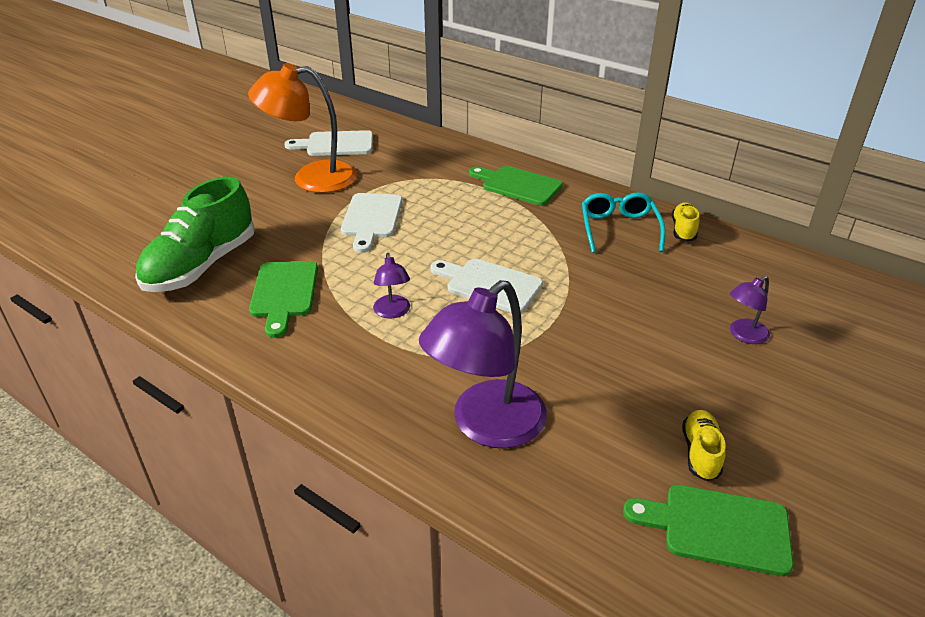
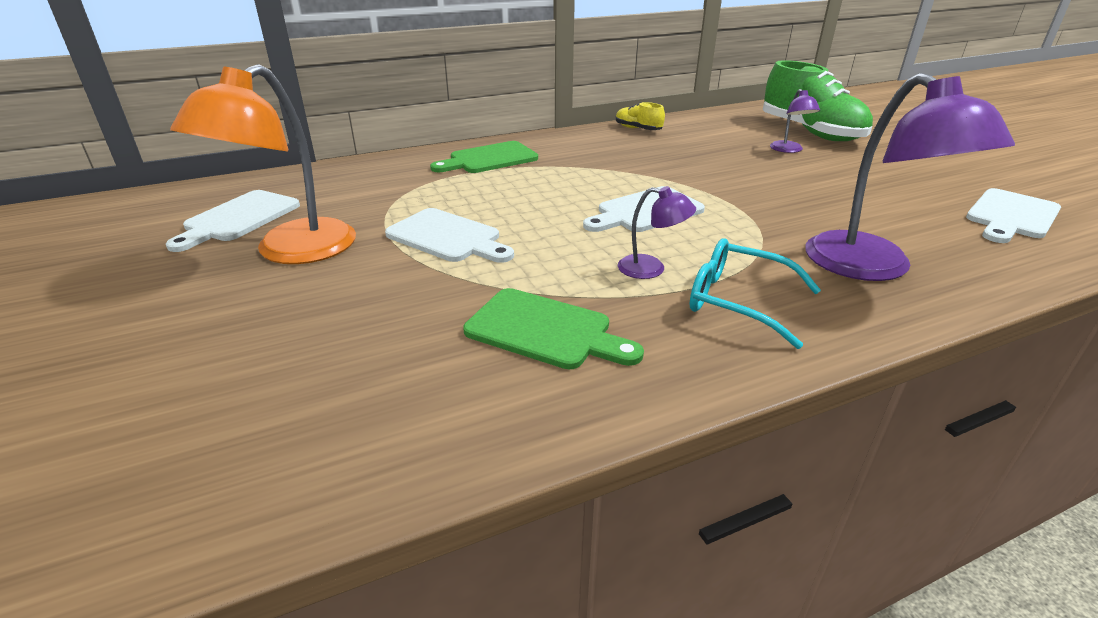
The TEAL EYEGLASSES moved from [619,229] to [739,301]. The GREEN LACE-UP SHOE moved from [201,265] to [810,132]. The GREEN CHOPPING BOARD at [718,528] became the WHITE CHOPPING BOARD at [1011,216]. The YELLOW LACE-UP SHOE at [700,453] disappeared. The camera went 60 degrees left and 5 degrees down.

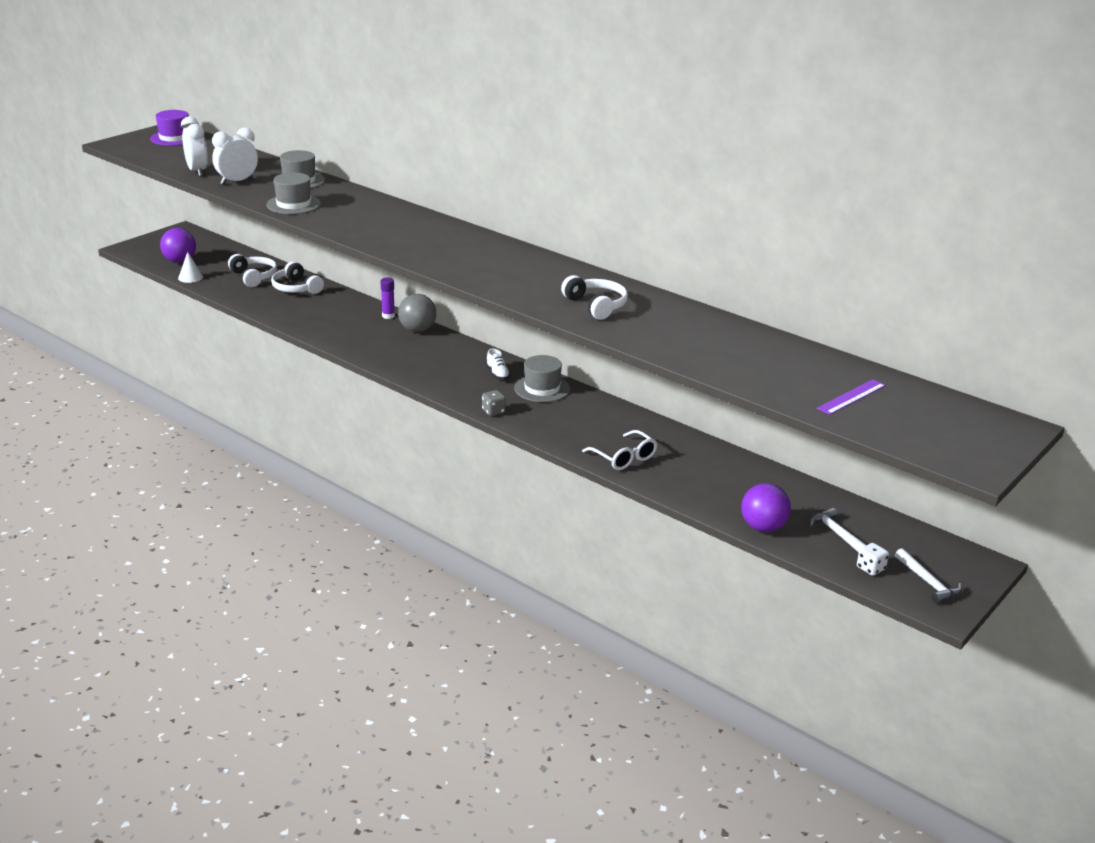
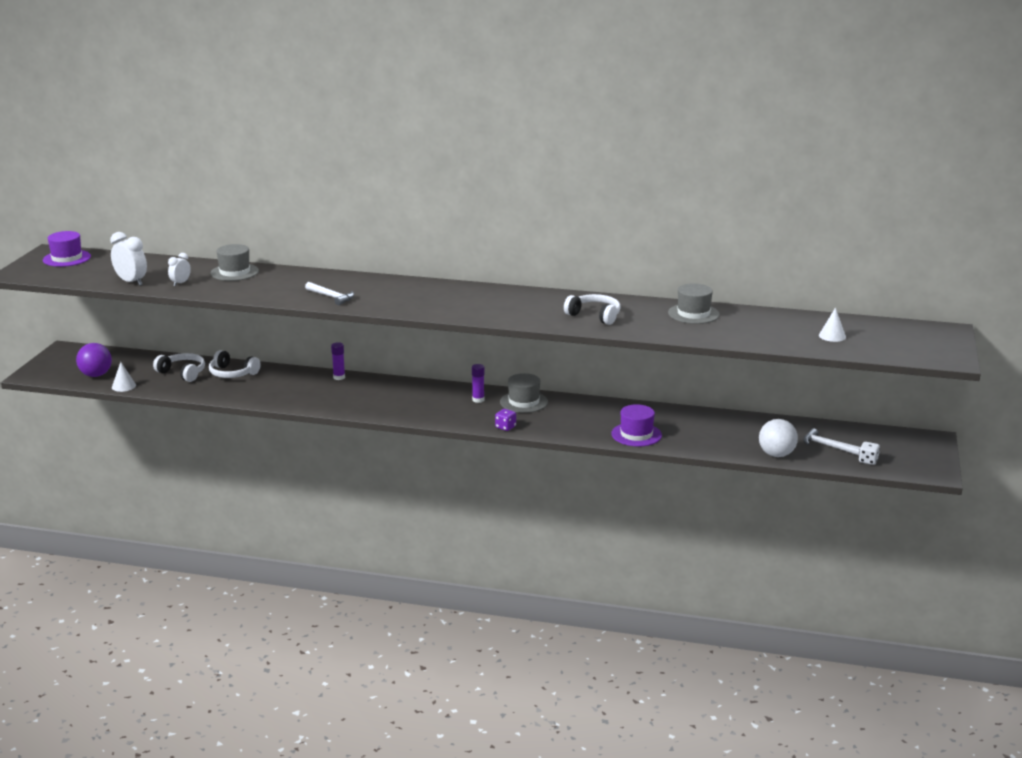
The WHITE ALARM CLOCK at [237,181] changed to 0.60 times the size. The WHITE HAMMER moved from [928,582] to [331,297]. The WHITE LACE-UP SHOE at [497,374] was replaced by the PURPLE STICK OF GLUE at [478,400]. The GREY GAME DIE at [493,411] became the PURPLE GAME DIE at [505,427]. The WHITE EYEGLASSES at [624,458] was replaced by the PURPLE TALL HAT at [636,434]. The GREY TALL HAT moved from [293,204] to [693,314]. The PURPLE BALL at [763,527] became the WHITE BALL at [776,454]. The PURPLE RULER at [851,397] was replaced by the WHITE SOLID CONE at [832,336]. The GREY BALL at [417,329] disappeared. The camera went 25 degrees left and 5 degrees down.

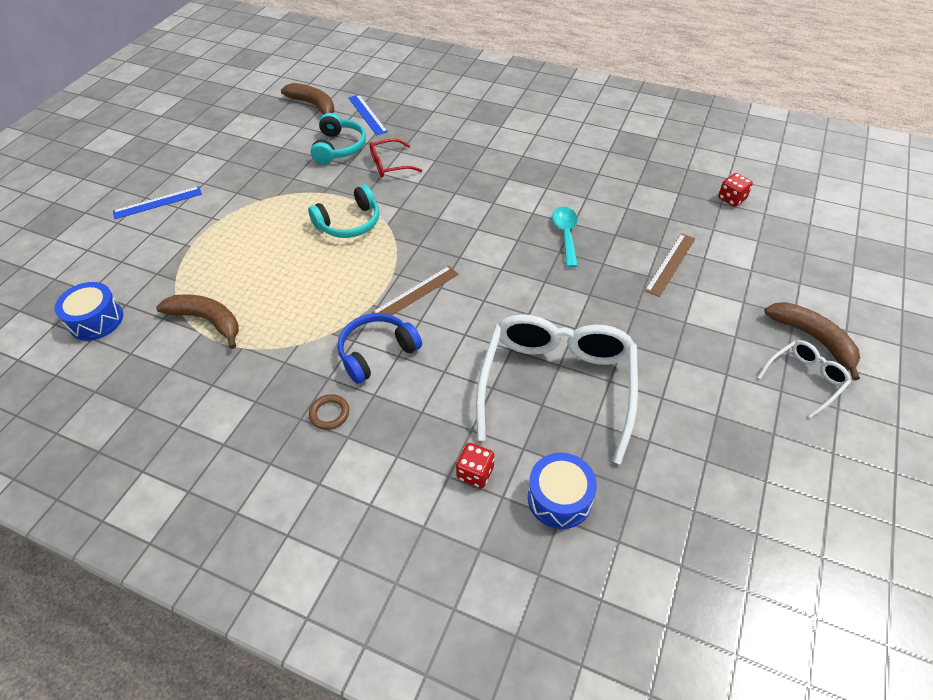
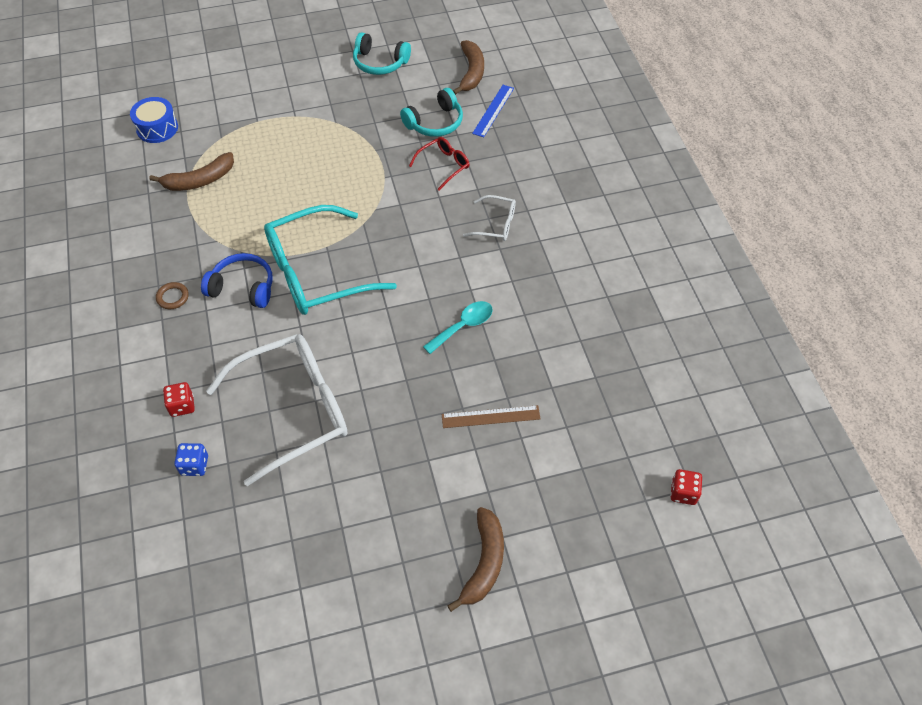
The BROWN BANANA at [207,320] turned 75 degrees clockwise. The ROYAL BLUE SNARE DRUM at [559,498] was replaced by the ROYAL BLUE GAME DIE at [194,465]. The BROWN RULER at [416,293] was replaced by the TEAL EYEGLASSES at [316,272]. The TEAL OVER-EAR HEADPHONES moved from [349,223] to [379,63]. The CRIMSON EYEGLASSES at [389,165] turned 105 degrees clockwise. The WHITE EYEGLASSES moved from [805,379] to [496,224]. The CRIMSON GAME DIE moved from [731,199] to [683,493]. The ROYAL BLUE RULER at [158,203] disappeared. The camera went 50 degrees right and 5 degrees up.

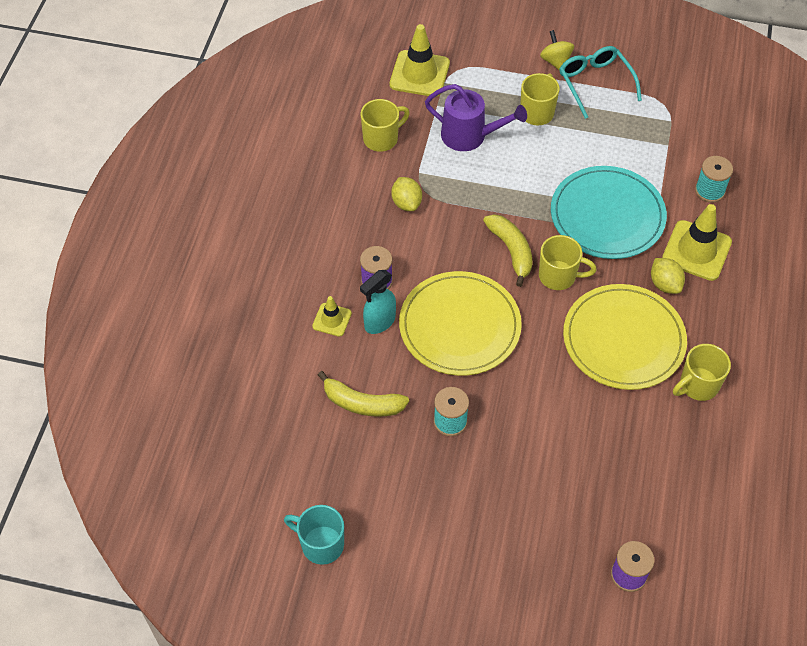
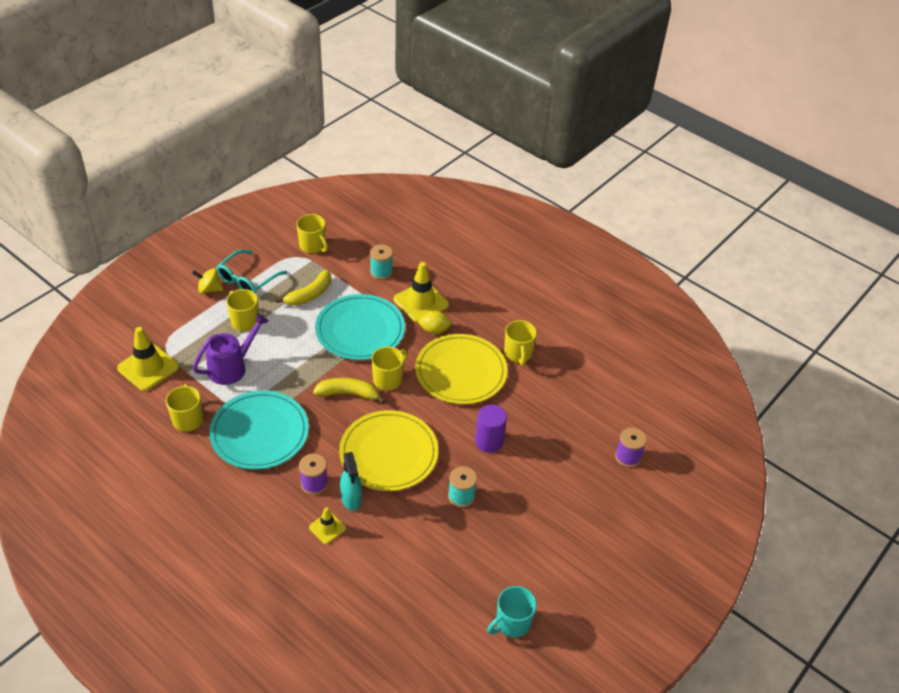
The YELLOW LEMON at [406,203] was replaced by the TEAL DINNER PLATE at [259,432]. The TEAL EYEGLASSES at [595,83] turned 60 degrees counterclockwise. The YELLOW BANANA moved from [362,403] to [309,295]. The YELLOW TEA MUG at [313,246] appeared. The PURPLE SOLID CYLINDER at [489,441] appeared. The camera went 65 degrees left and 10 degrees down.

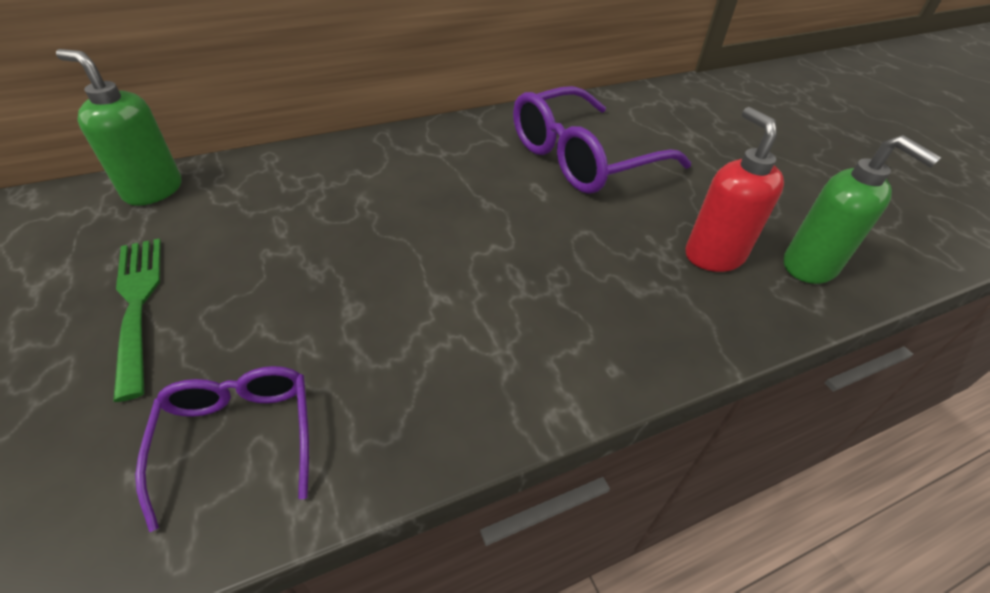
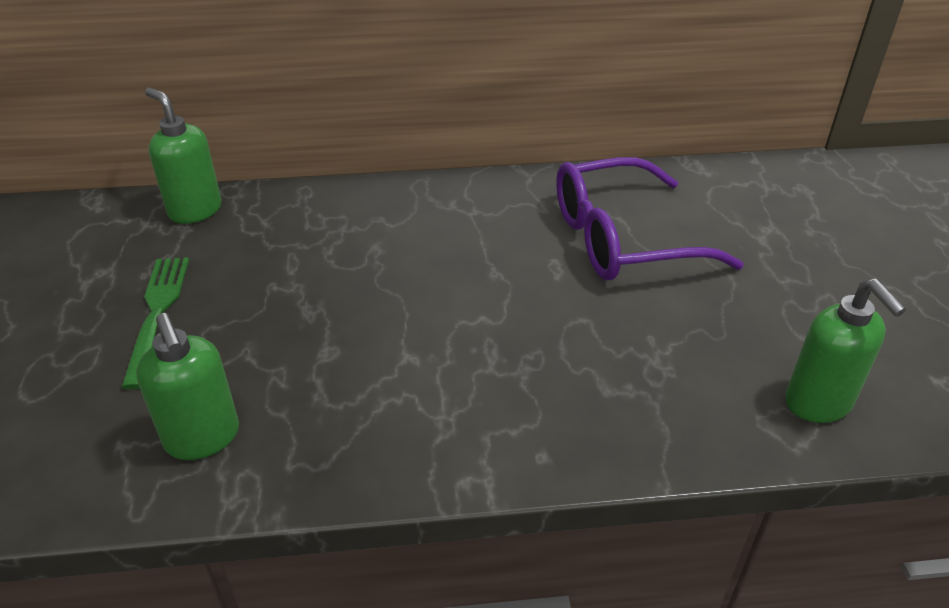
The PURPLE EYEGLASSES at [238,439] was replaced by the GREEN PUMP BOTTLE at [203,438]. The CRIMSON PUMP BOTTLE at [713,255] disappeared. The camera went 20 degrees right and 5 degrees down.

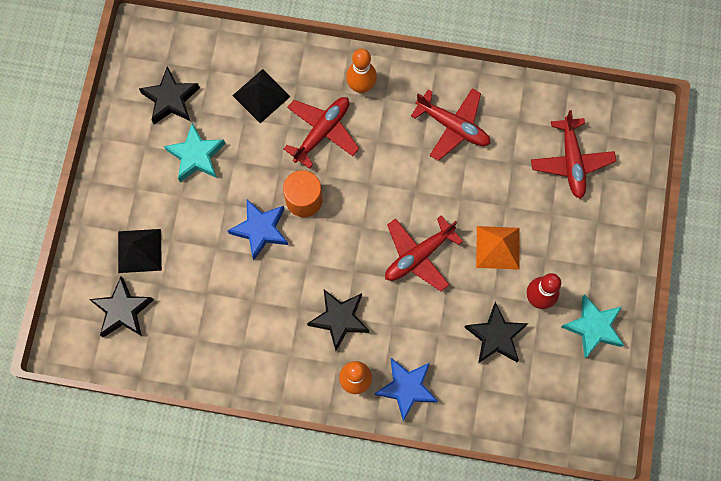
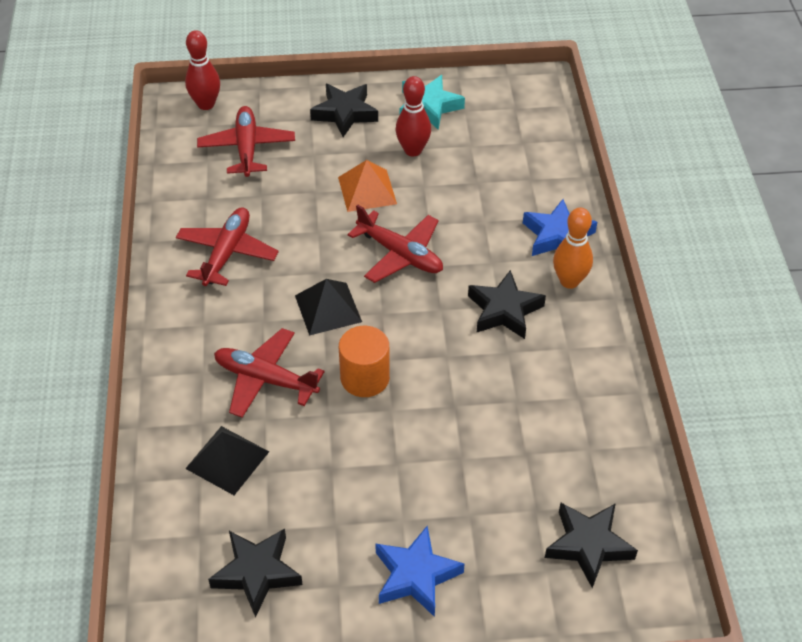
The CRIMSON BOWLING PIN at [206,104] appeared. The CRIMSON TOY PLANE at [571,161] turned 75 degrees counterclockwise. The JET-BLACK SOLID PYRAMID moved from [139,250] to [328,308]. The JET-BLACK STAR SHAPE moved from [495,336] to [345,113]. The ROYAL BLUE STAR SHAPE moved from [260,230] to [415,575]. The TEAL STAR SHAPE at [196,156] disappeared. The ORANGE BOWLING PIN at [361,86] disappeared. The camera went 105 degrees left and 25 degrees down.

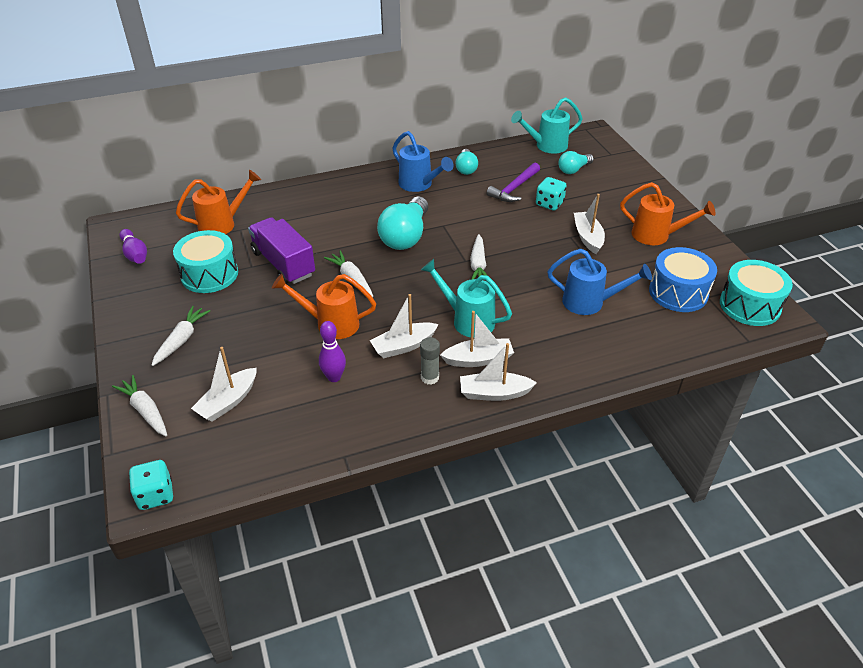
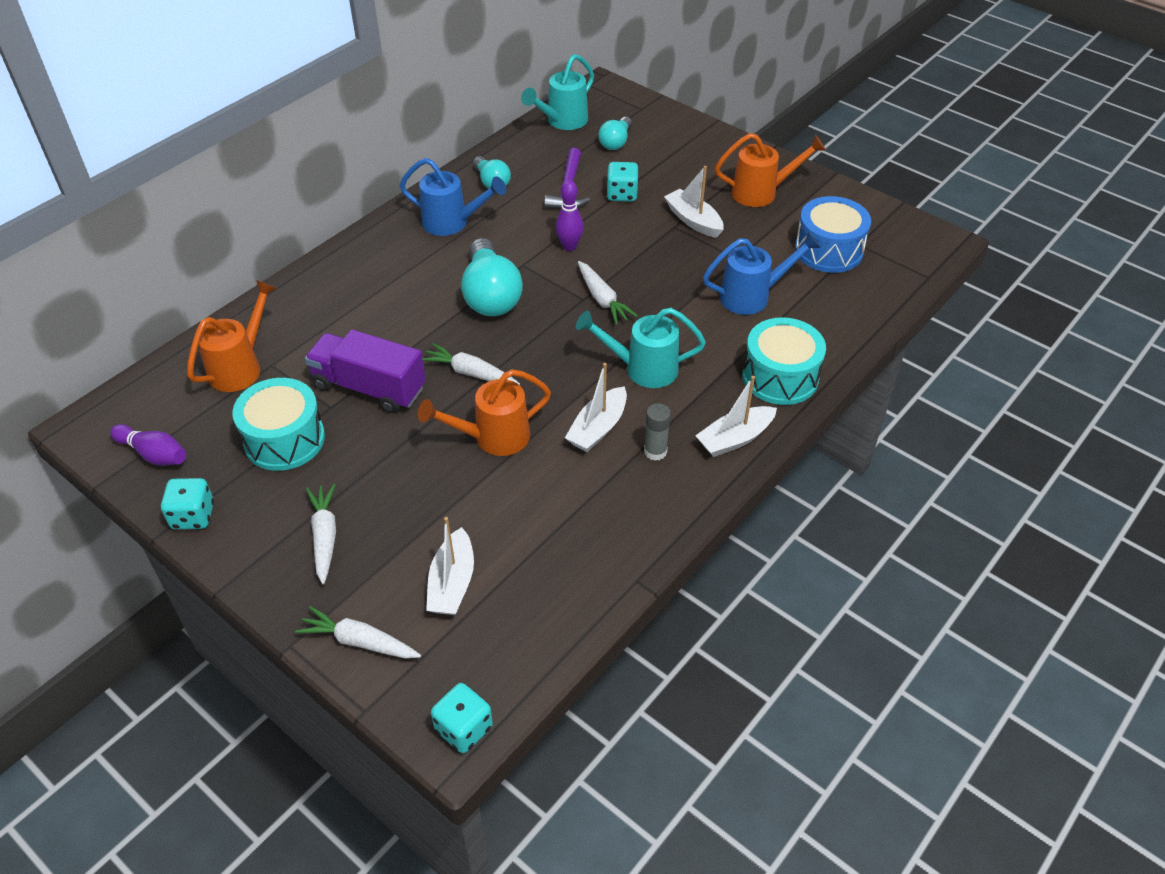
The TEAL GAME DIE at [193,516] appeared. The PURPLE BOWLING PIN moved from [334,377] to [569,246]. The TEAL SNARE DRUM moved from [750,305] to [780,377]. The WHITE BOAT at [478,359] disappeared. The camera went 30 degrees left and 5 degrees up.

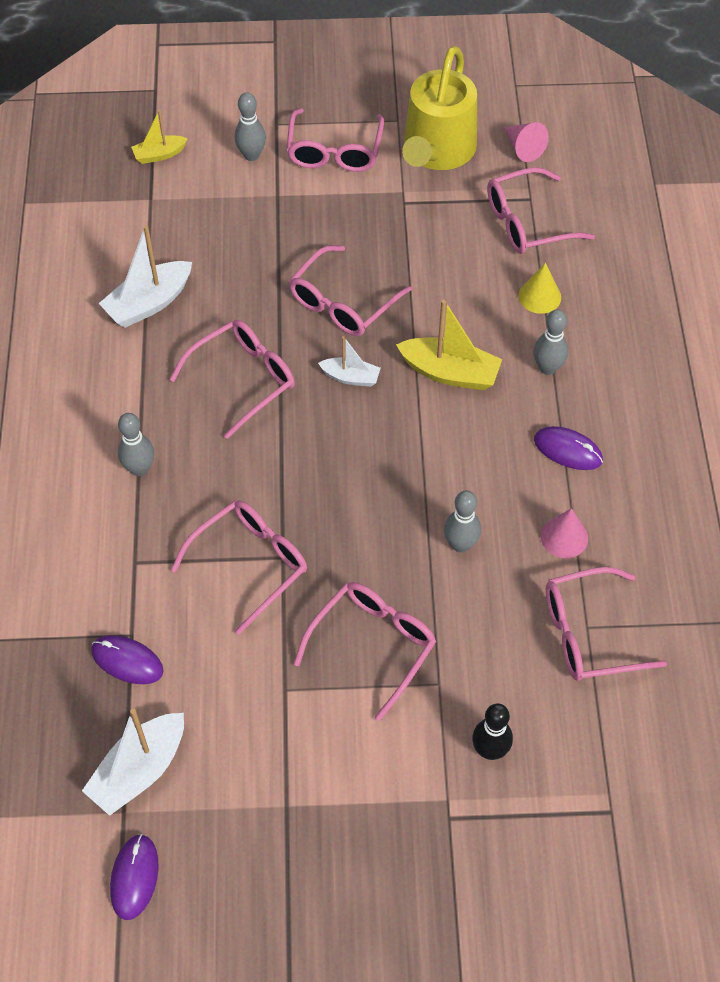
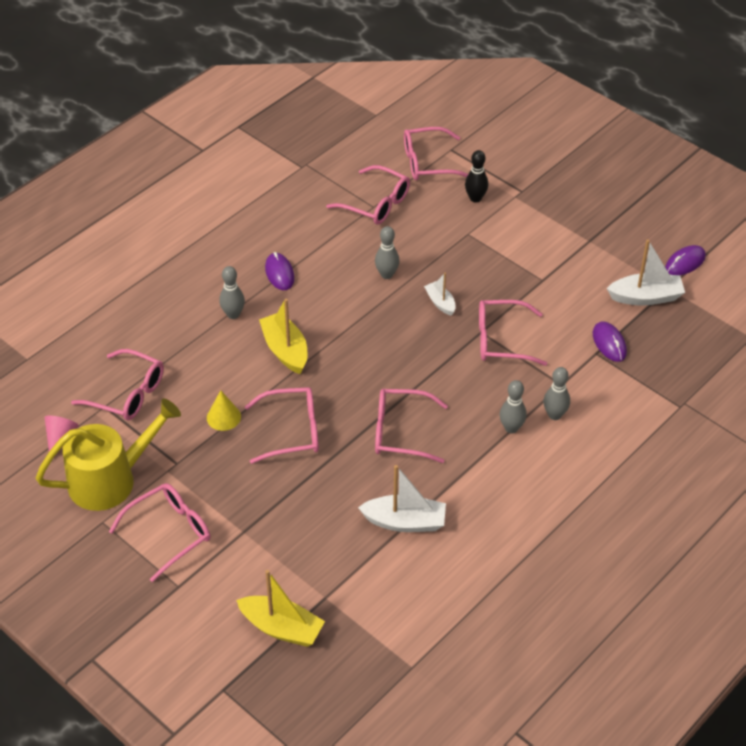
The YELLOW SOLID CONE moved from [539,296] to [223,417]. The YELLOW BOAT at [159,155] changed to 1.70 times the size. The PINK EYEGLASSES moved from [372,646] to [428,163]. The WHITE BOAT moved from [350,377] to [440,303]. The GREY BOWLING PIN moved from [251,155] to [554,415]. The PINK SOLID CONE at [564,537] disappeared. The camera went 135 degrees left and 10 degrees down.

